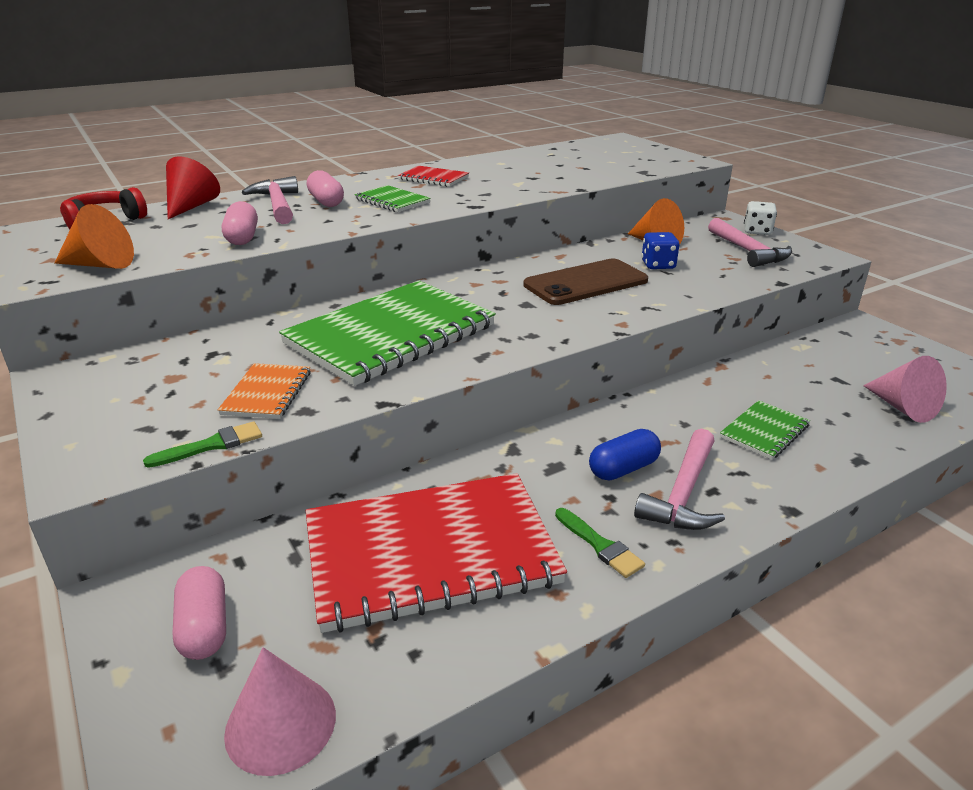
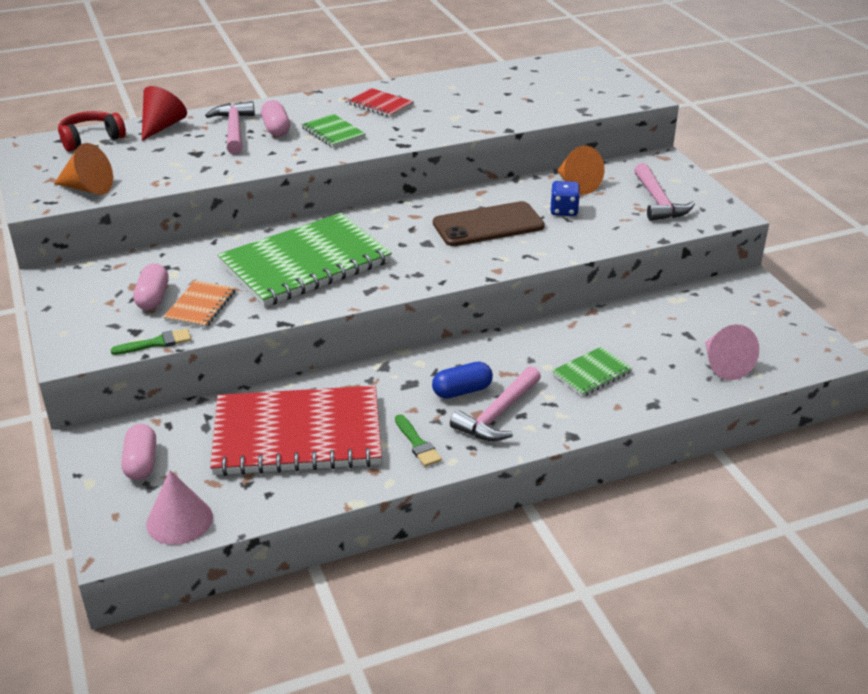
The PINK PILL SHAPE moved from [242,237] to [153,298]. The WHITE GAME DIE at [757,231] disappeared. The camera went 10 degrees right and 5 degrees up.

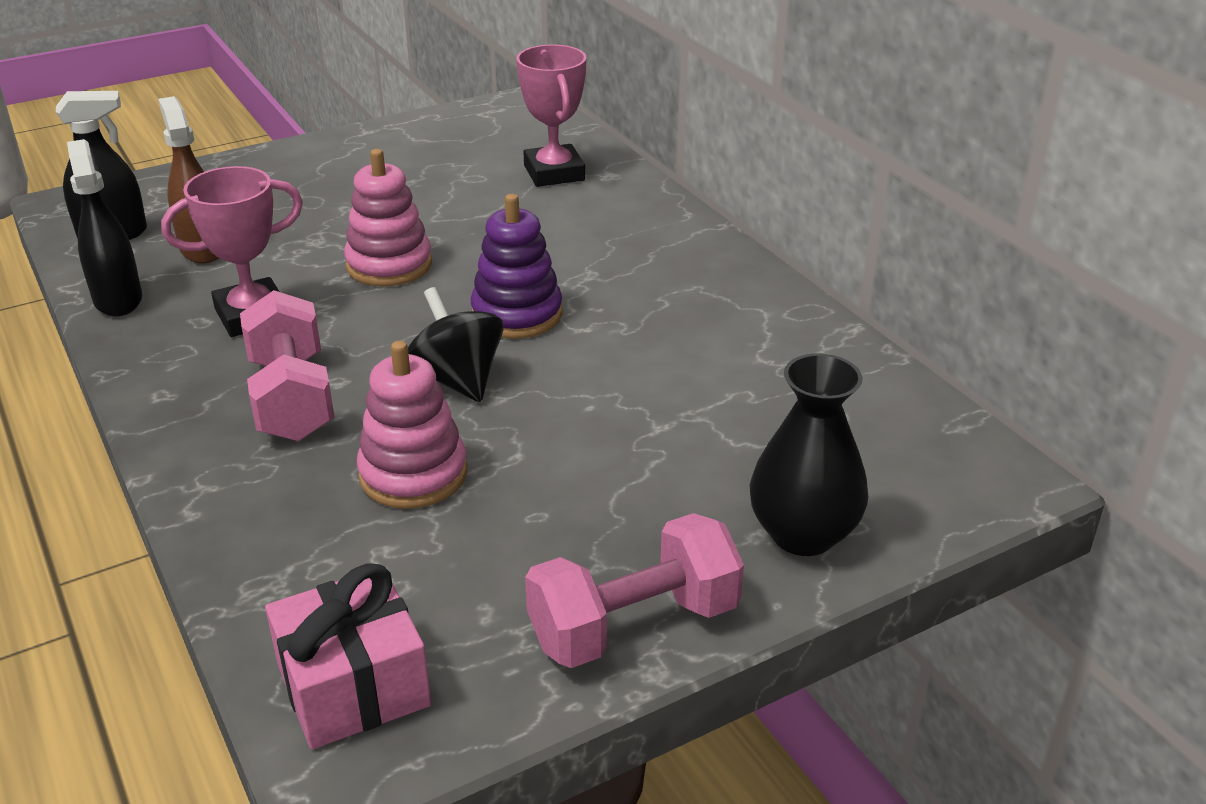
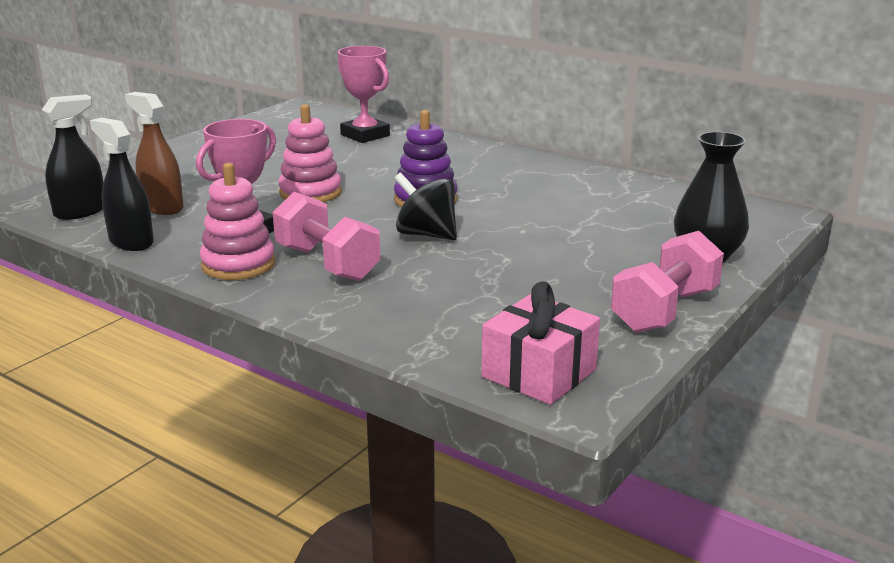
The PINK STACKING RINGS moved from [413,474] to [238,264]. The camera went 25 degrees left and 10 degrees down.

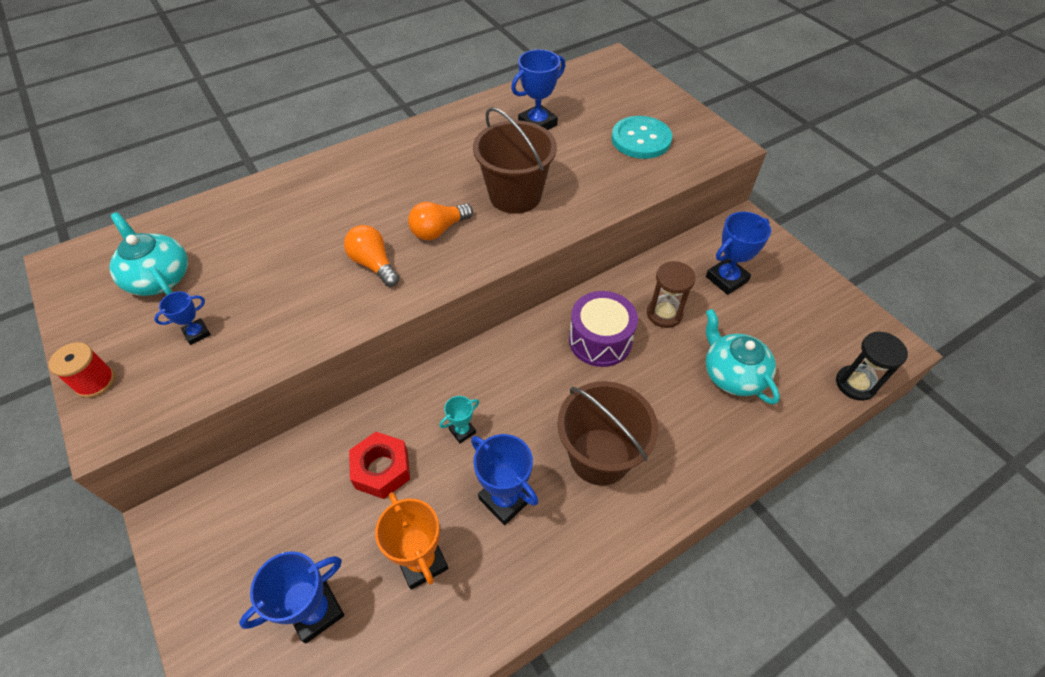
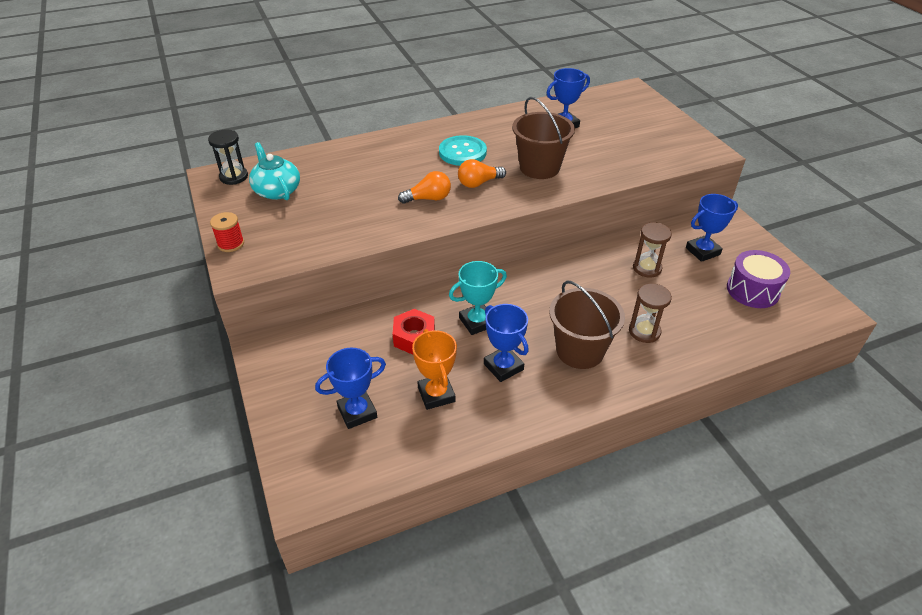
The JET-BLACK SANDGLASS moved from [855,384] to [234,177]. The ORANGE LIGHT BULB at [374,264] turned 105 degrees clockwise. The TEAL SEWING BUTTON moved from [641,139] to [462,152]. The TEAL PRIZE CUP at [462,431] changed to 1.81 times the size. The BROWN SANDGLASS at [644,331] appeared. The PURPLE SNARE DRUM moved from [600,340] to [752,290]. The ROYAL BLUE PRIZE CUP at [197,333] disappeared. The TEAL CHINA TEAPOT at [732,374] disappeared. The camera went 10 degrees right and 10 degrees down.

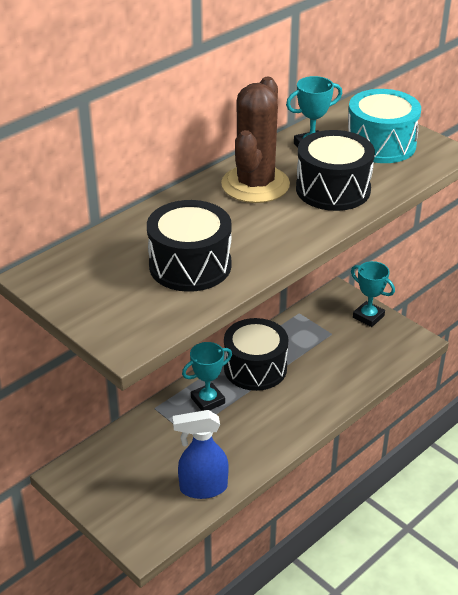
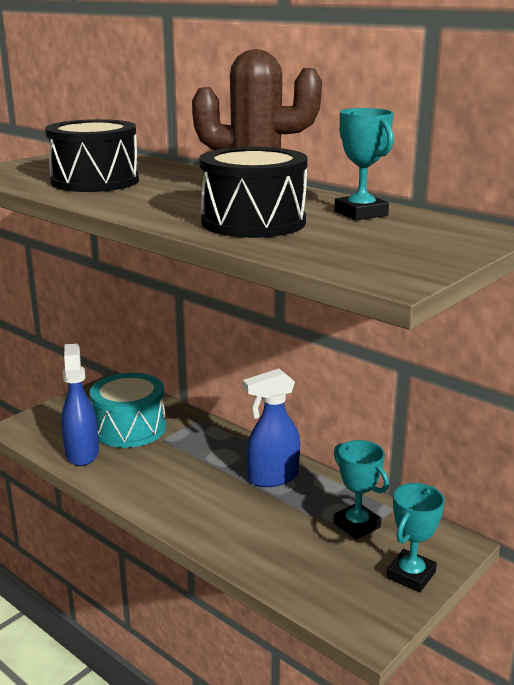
The TEAL SNARE DRUM moved from [380,144] to [129,428]. The JET-BLACK SNARE DRUM at [255,368] was replaced by the ROYAL BLUE SPRAY BOTTLE at [272,477]. The TEAL PRIZE CUP moved from [207,400] to [356,525]. The camera went 85 degrees right and 15 degrees down.

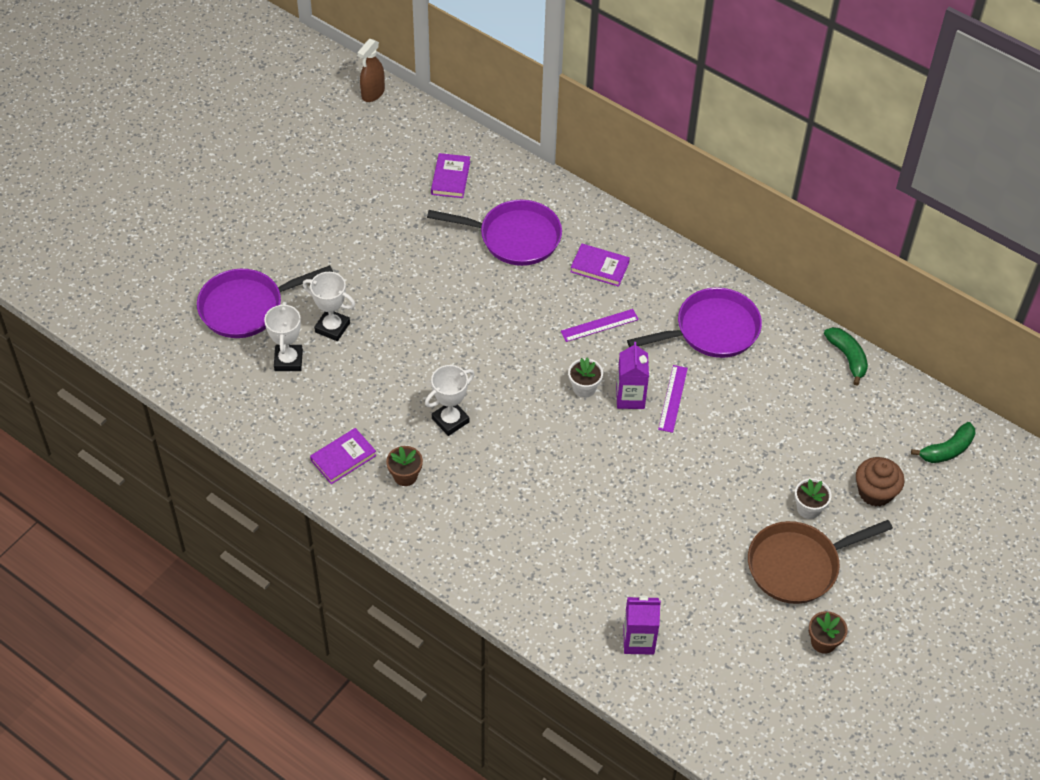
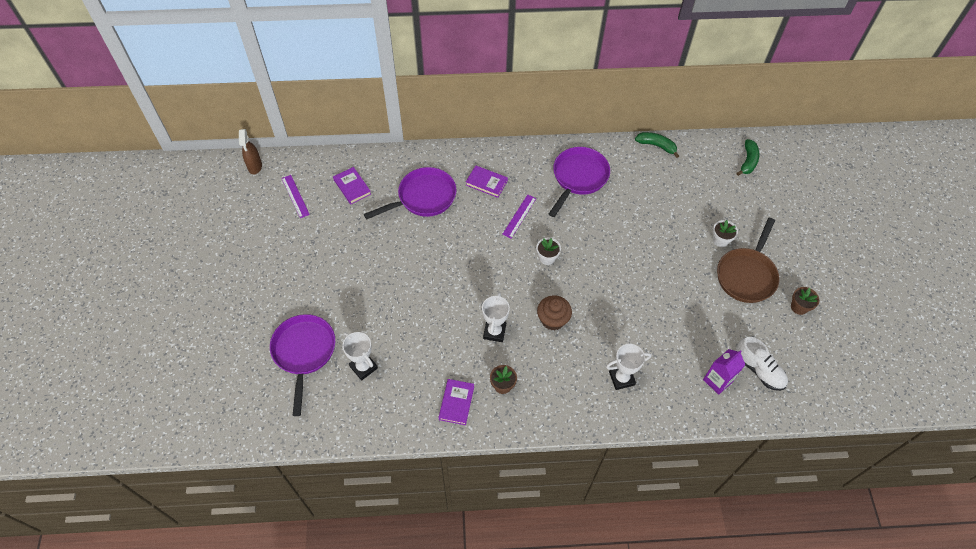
The PURPLE SKILLET at [247,307] turned 150 degrees clockwise. The PURPLE RULER moved from [672,398] to [295,196]. The PURPLE BOOK at [599,267] turned 45 degrees clockwise. The BROWN FAIRY CAKE moved from [875,492] to [553,319]. The WHITE PRIZE CUP moved from [332,327] to [621,378]. The WHITE LACE-UP SHOE at [758,369] appeared. The PURPLE MILK CARTON at [630,397] disappeared. The camera went 40 degrees left and 5 degrees up.

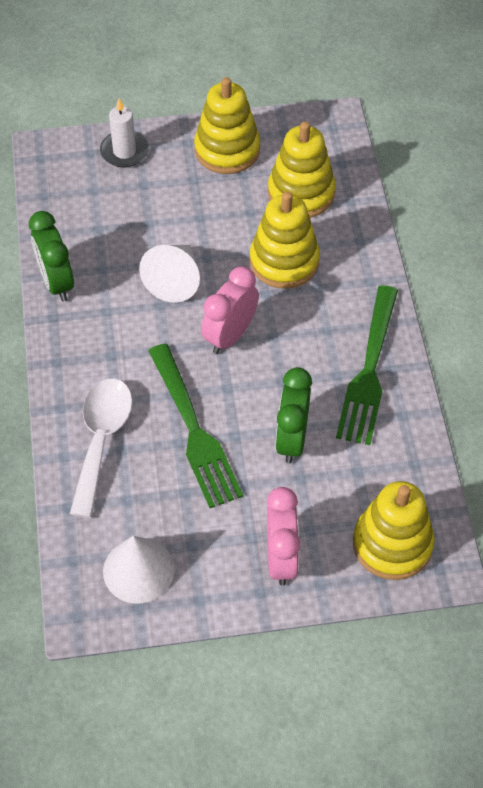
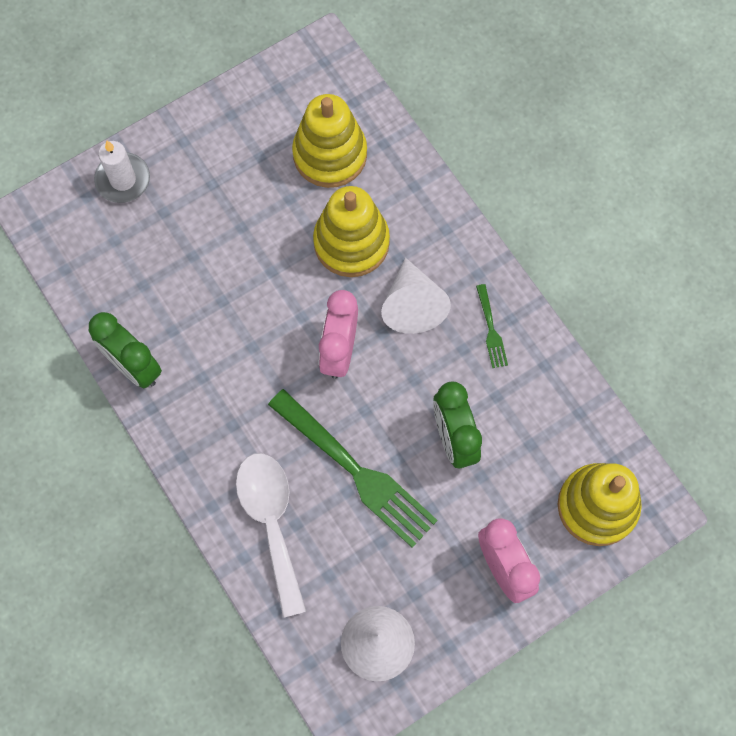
The WHITE SOLID CONE moved from [175,280] to [412,305]. The GREEN TABLE FORK at [369,369] changed to 0.44 times the size. The YELLOW STACKING RINGS at [227,150] disappeared. The camera went 25 degrees left and 15 degrees up.

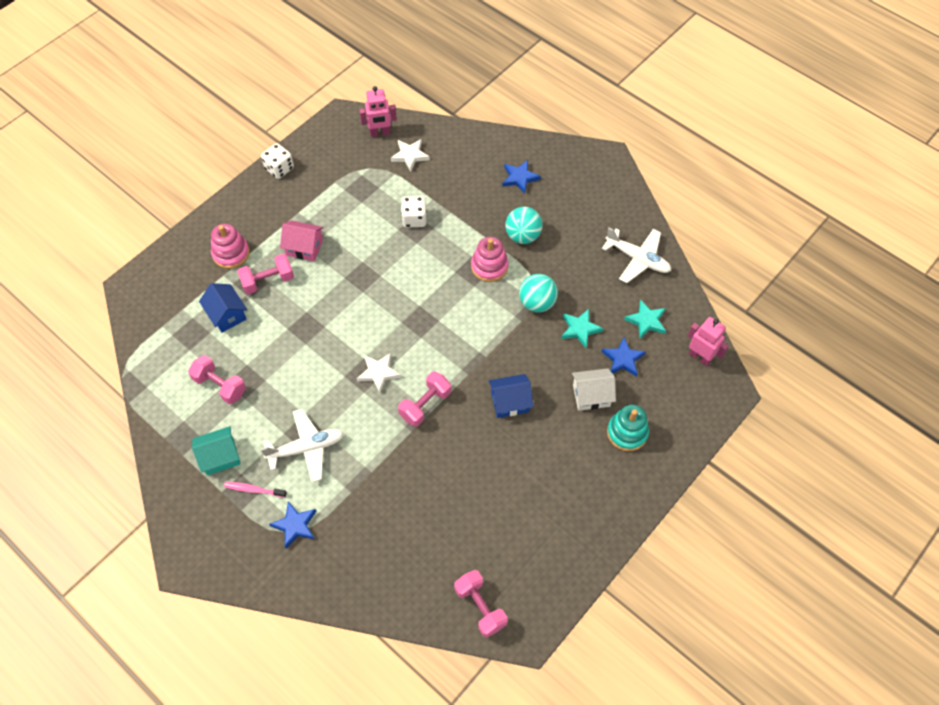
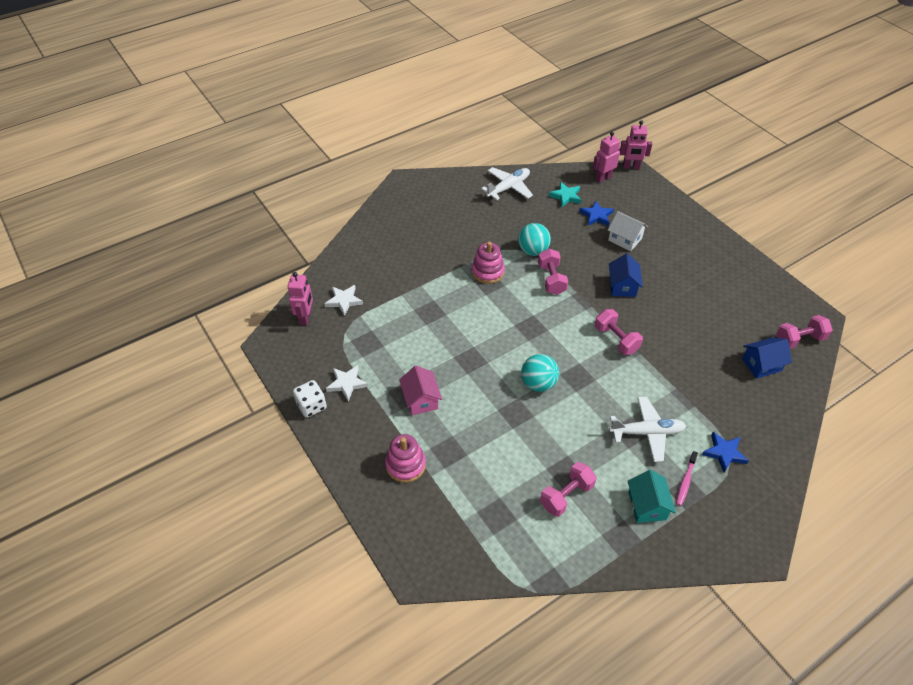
The WHITE STAR SHAPE moved from [378,373] to [347,383]. The PINK COTTAGE at [304,247] turned 45 degrees counterclockwise. The TEAL BALL moved from [523,236] to [538,383]. The PINK DUMBBELL moved from [268,281] to [551,279]. The WHITE COTTAGE at [591,395] turned 60 degrees counterclockwise. The WHITE TOY PLANE at [306,448] turned 90 degrees clockwise. The PINK ROBOT FIGURE at [631,167] appeared. The ROYAL BLUE COTTAGE moved from [227,315] to [761,365]. The WHITE GAME DIE at [414,219] disappeared. The ROYAL BLUE STAR SHAPE at [519,178] disappeared. The TEAL STAR SHAPE at [580,329] disappeared. The TEAL STACKING RINGS at [627,432] disappeared. The camera went 75 degrees left and 10 degrees down.

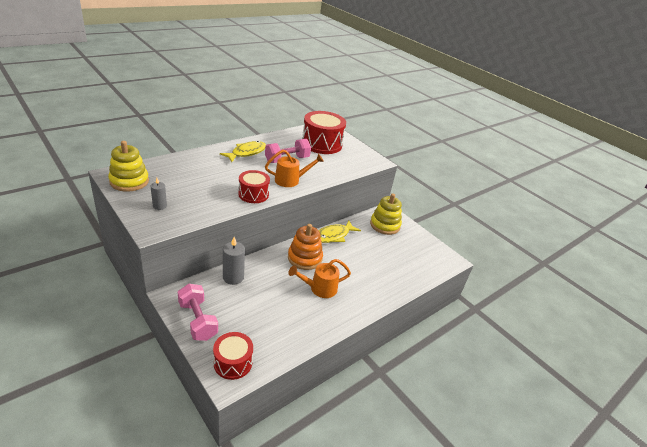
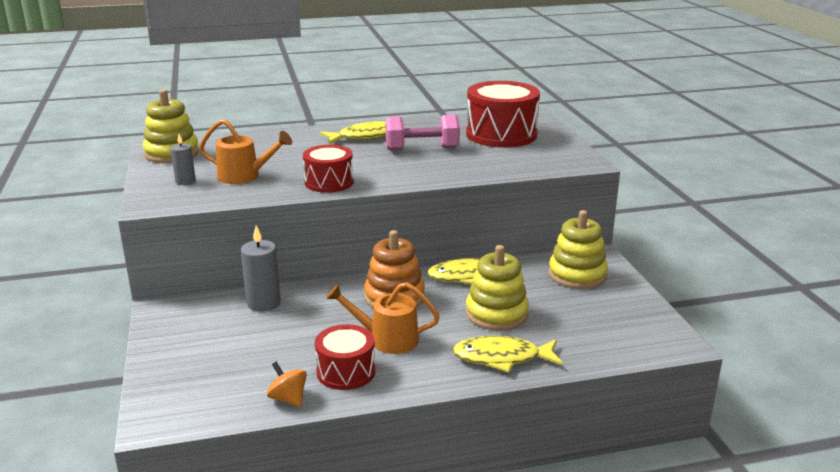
The ORANGE WATERING POT moved from [291,180] to [245,176]. The ORANGE SPINNING TOP at [288,399] appeared. The CRIMSON SNARE DRUM moved from [233,362] to [346,371]. The YELLOW FISH at [502,358] appeared. The YELLOW STACKING RINGS at [496,314] appeared. The PINK DUMBBELL at [198,320] disappeared. The camera went 30 degrees right and 10 degrees down.

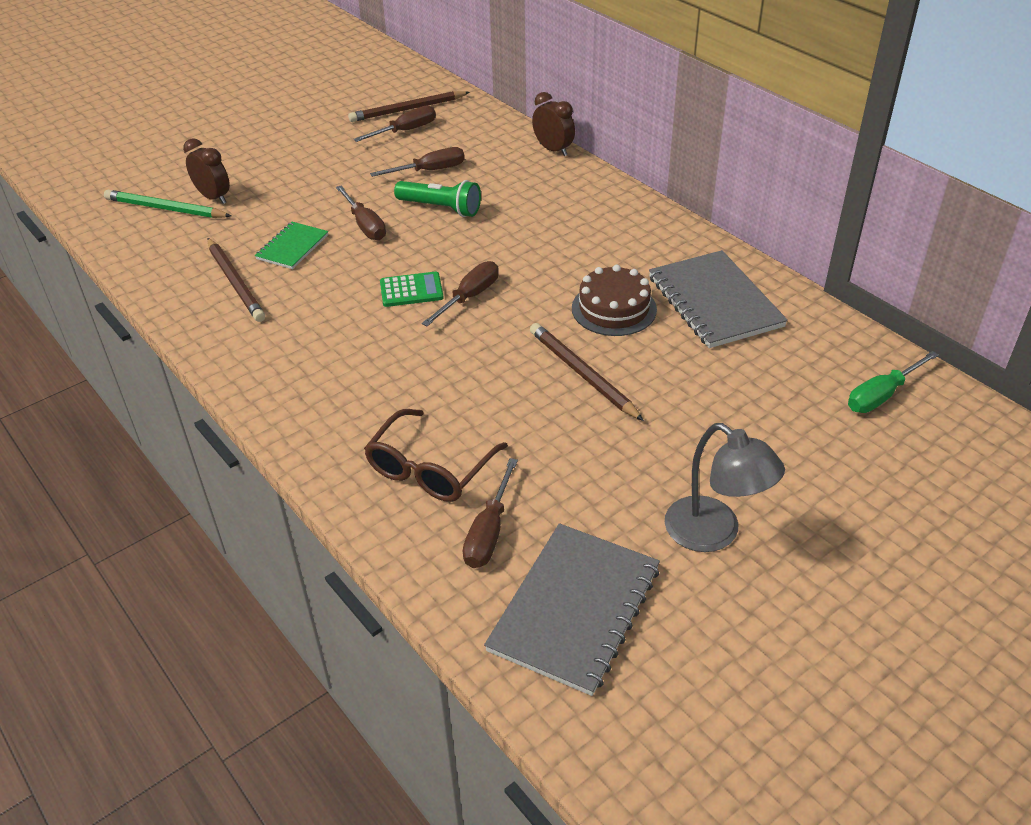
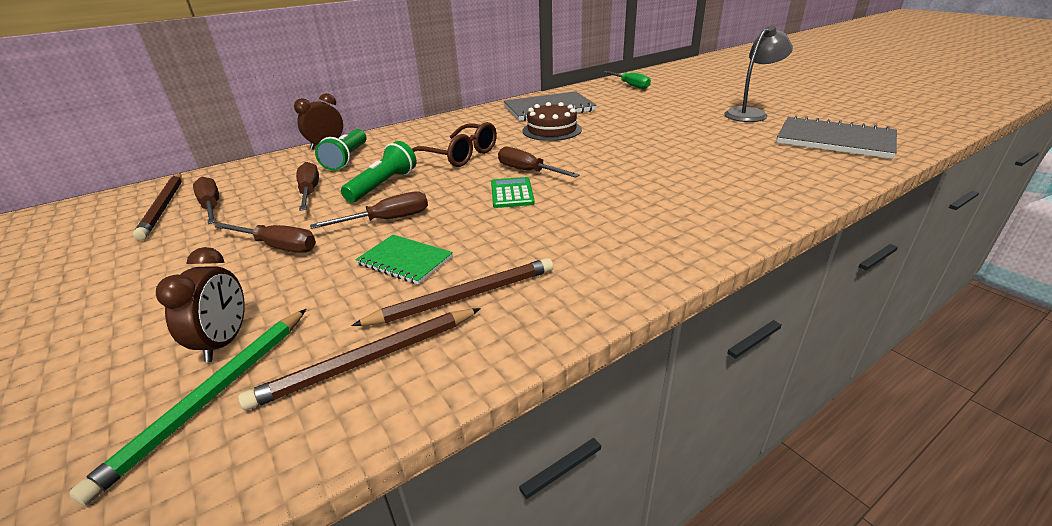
The BROWN ALARM CLOCK at [213,197] turned 135 degrees clockwise. The BROWN HAND SCREWDRIVER moved from [489,532] to [278,246]. The BROWN PENCIL moved from [583,374] to [369,360]. The GREEN POCKET TORCH at [347,159] appeared. The BROWN EYEGLASSES moved from [430,468] to [459,155]. The camera went 85 degrees left and 10 degrees down.

